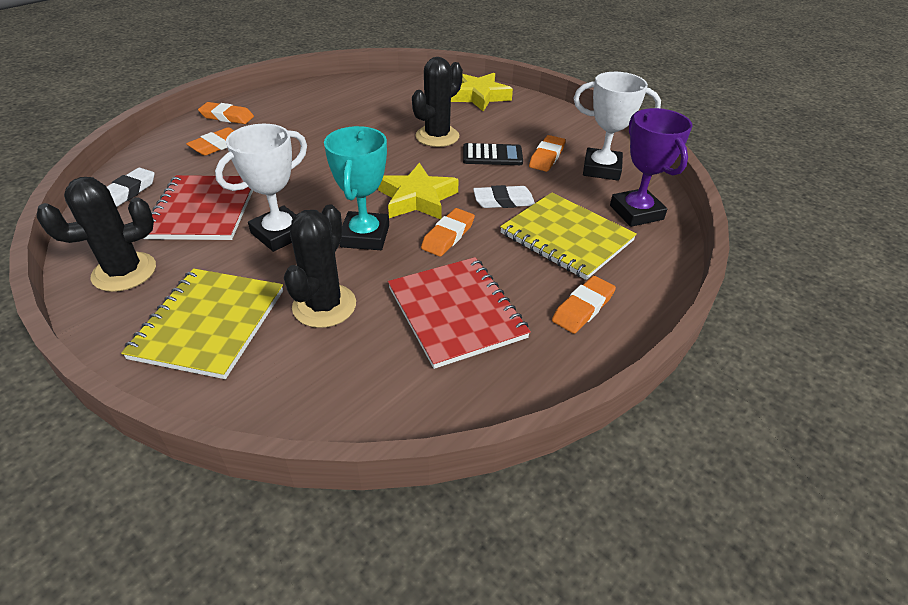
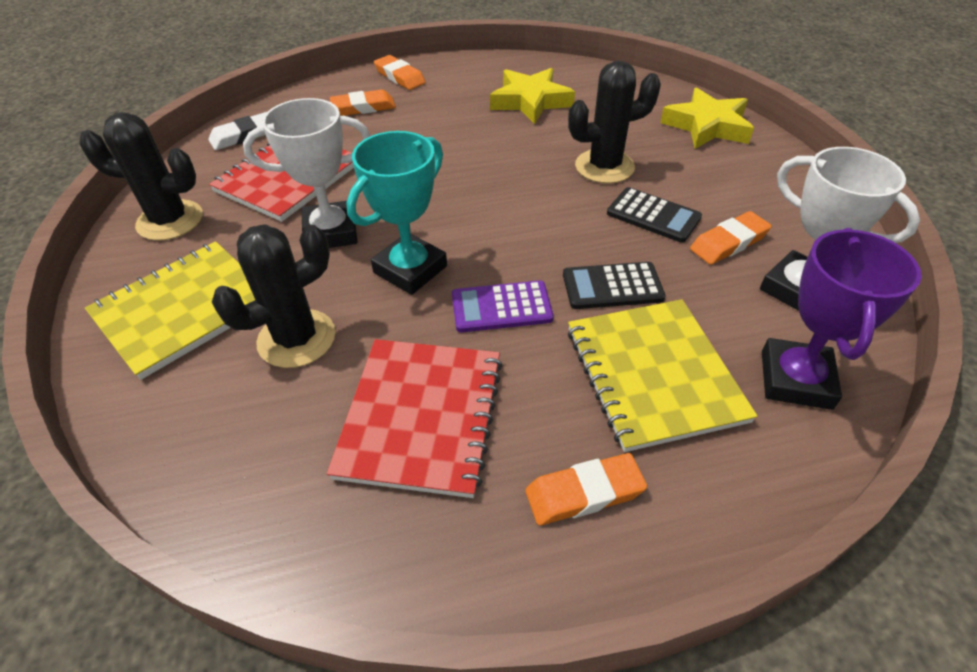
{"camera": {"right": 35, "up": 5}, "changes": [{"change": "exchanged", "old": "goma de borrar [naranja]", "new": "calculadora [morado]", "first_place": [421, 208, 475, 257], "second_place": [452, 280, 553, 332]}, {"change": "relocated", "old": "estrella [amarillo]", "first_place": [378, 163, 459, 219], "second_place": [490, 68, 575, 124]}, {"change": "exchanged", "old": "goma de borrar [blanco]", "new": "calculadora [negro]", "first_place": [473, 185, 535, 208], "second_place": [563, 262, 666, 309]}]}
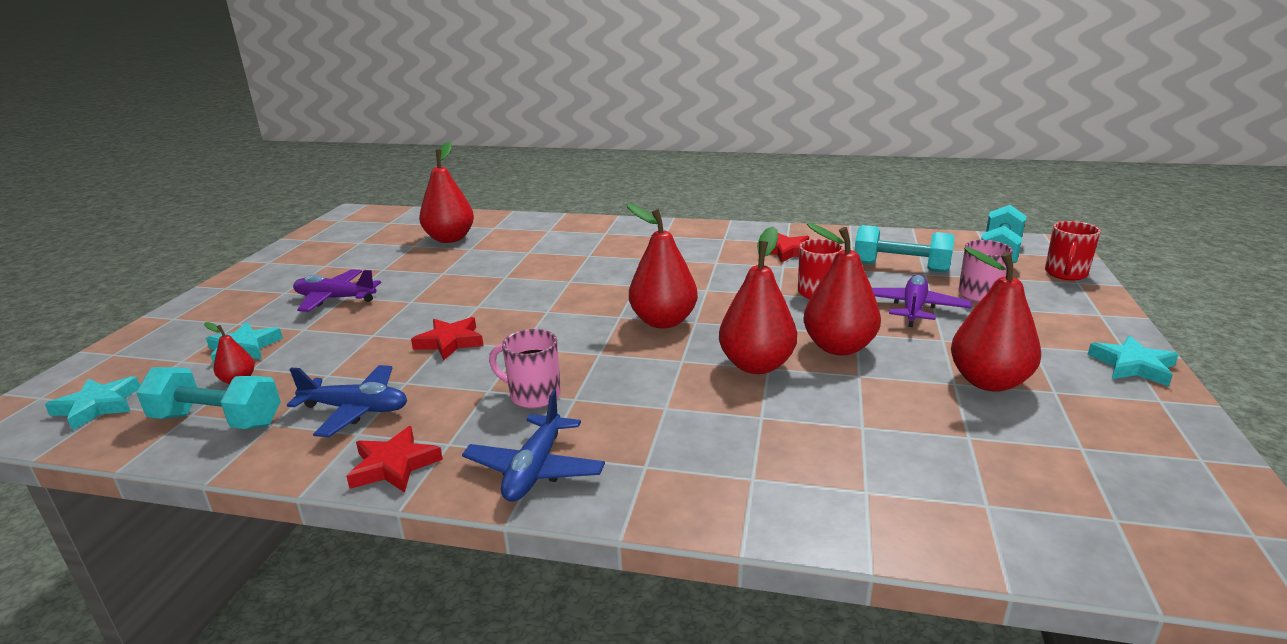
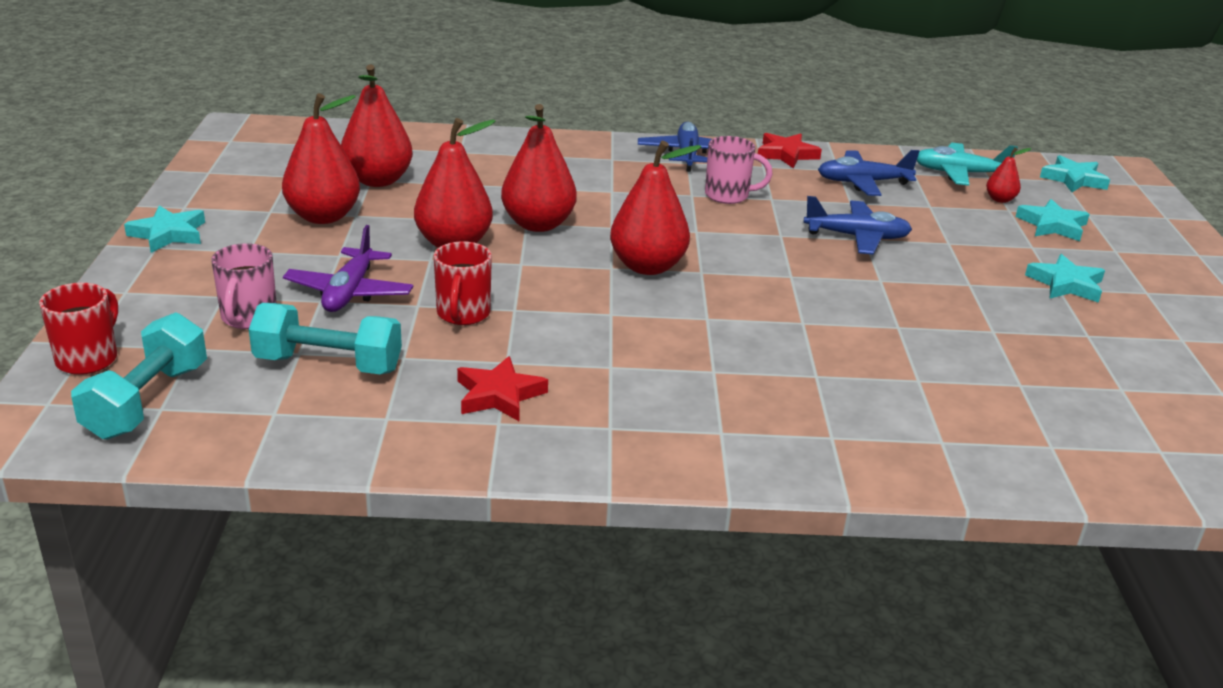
{"camera": {"right": 165, "up": 5}, "changes": [{"change": "relocated", "old": "pera [rojo]", "first_place": [419, 142, 474, 243], "second_place": [341, 64, 413, 187]}, {"change": "exchanged", "old": "estrella [rojo]", "new": "avión [azul]", "first_place": [411, 317, 484, 360], "second_place": [804, 196, 912, 254]}, {"change": "exchanged", "old": "mancuerna [turquesa]", "new": "avión [turquesa]", "first_place": [136, 367, 281, 429], "second_place": [917, 143, 1018, 186]}, {"change": "exchanged", "old": "avión [morado]", "new": "estrella [turquesa]", "first_place": [293, 269, 381, 312], "second_place": [1025, 254, 1105, 303]}]}
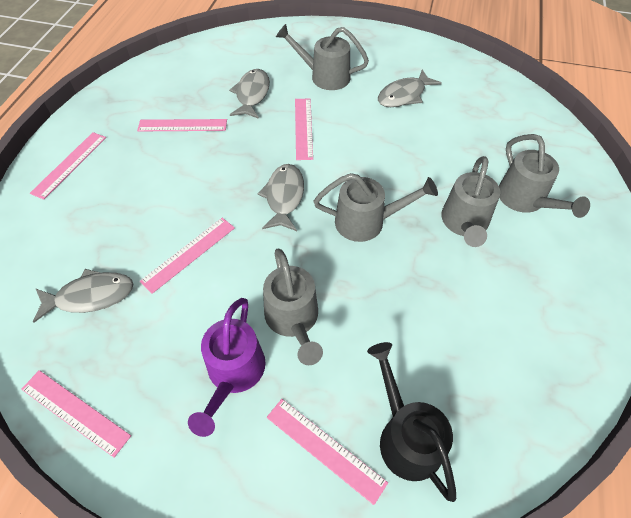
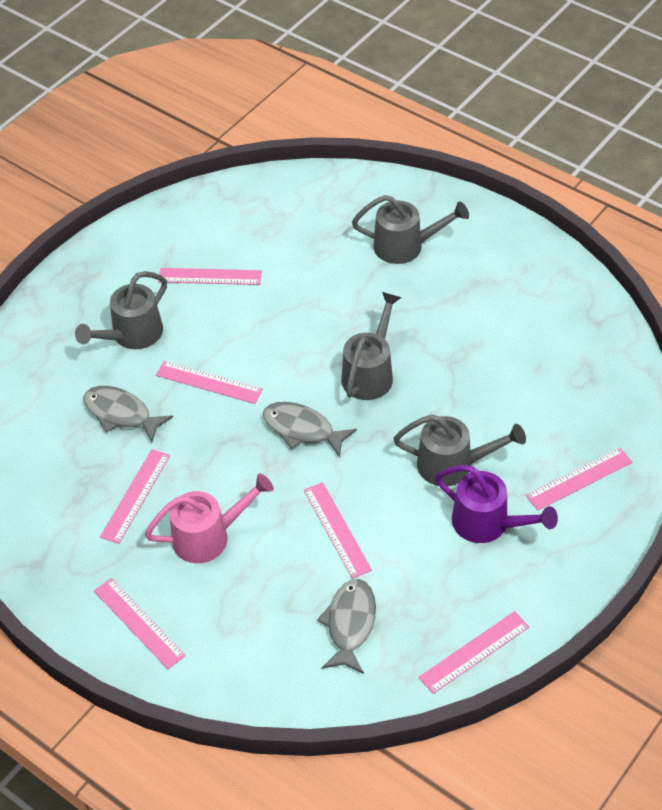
{"camera": {"right": -65, "up": -5}, "changes": [{"change": "appeared", "new": "regadera [rosa]", "second_place": [145, 473, 274, 563]}, {"change": "exchanged", "old": "pez [gris]", "new": "regla [rosa]", "first_place": [378, 69, 442, 107], "second_place": [158, 268, 262, 285]}, {"change": "missing", "old": "regadera [negro]", "first_place": [367, 342, 456, 502]}, {"change": "missing", "old": "regadera [gris]", "first_place": [441, 156, 500, 247]}]}
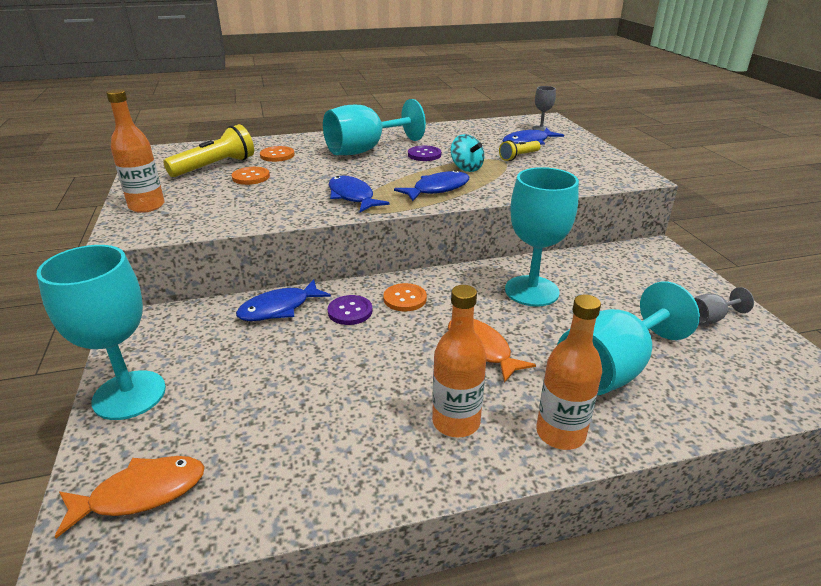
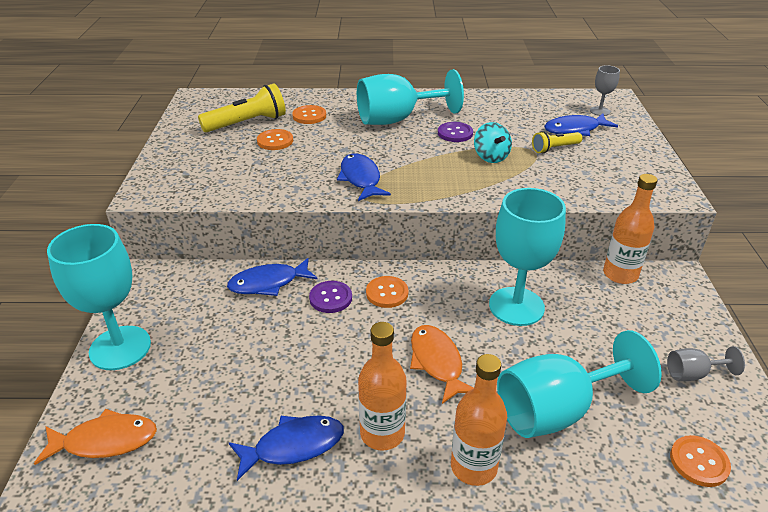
{"camera": {"right": 15, "up": 5}, "changes": [{"change": "relocated", "old": "pez [azul]", "first_place": [394, 170, 469, 201], "second_place": [228, 416, 344, 481]}, {"change": "relocated", "old": "botella [naranja]", "first_place": [106, 89, 165, 213], "second_place": [603, 174, 658, 284]}, {"change": "appeared", "new": "botón [naranja]", "second_place": [670, 435, 731, 487]}]}
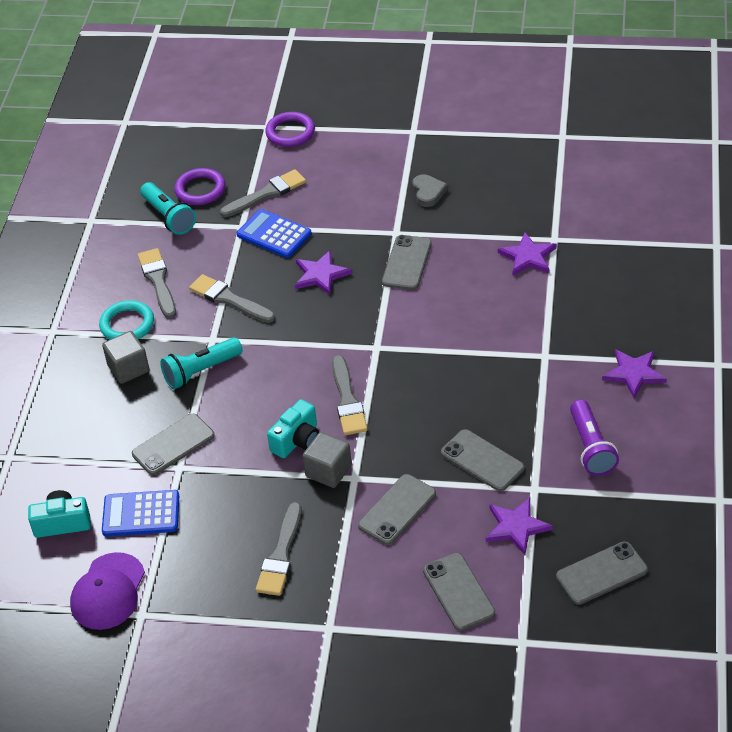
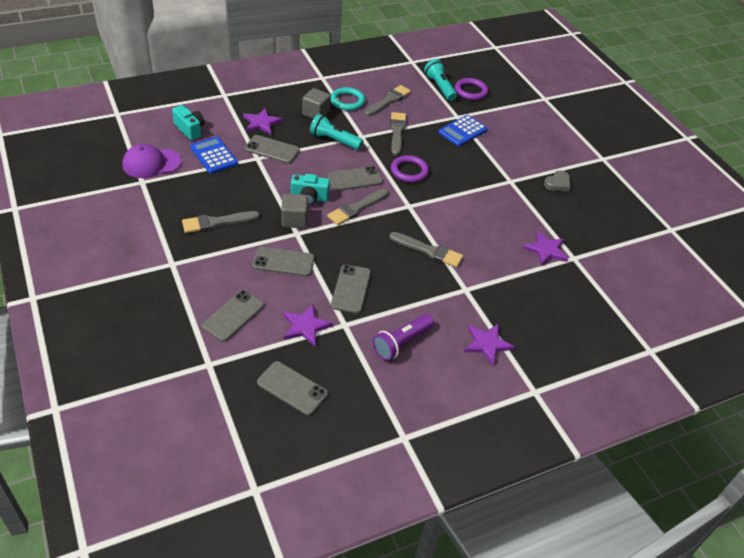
{"camera": {"right": 50, "up": 0}, "changes": [{"change": "relocated", "old": "estrella [morado]", "first_place": [295, 250, 352, 295], "second_place": [243, 108, 283, 135]}, {"change": "relocated", "old": "móvil [gris]", "first_place": [382, 235, 432, 290], "second_place": [327, 166, 383, 191]}, {"change": "relocated", "old": "pincel [gris]", "first_place": [220, 169, 306, 217], "second_place": [389, 232, 463, 268]}, {"change": "relocated", "old": "anillo [morado]", "first_place": [265, 112, 315, 147], "second_place": [391, 155, 429, 182]}, {"change": "spun", "old": "lámpara de mano [turquesa]", "first_place": [140, 182, 196, 235], "second_place": [424, 59, 457, 101], "degrees": 135}, {"change": "spun", "old": "calculadora [azul]", "first_place": [237, 209, 312, 258], "second_place": [438, 115, 488, 146], "degrees": -135}]}
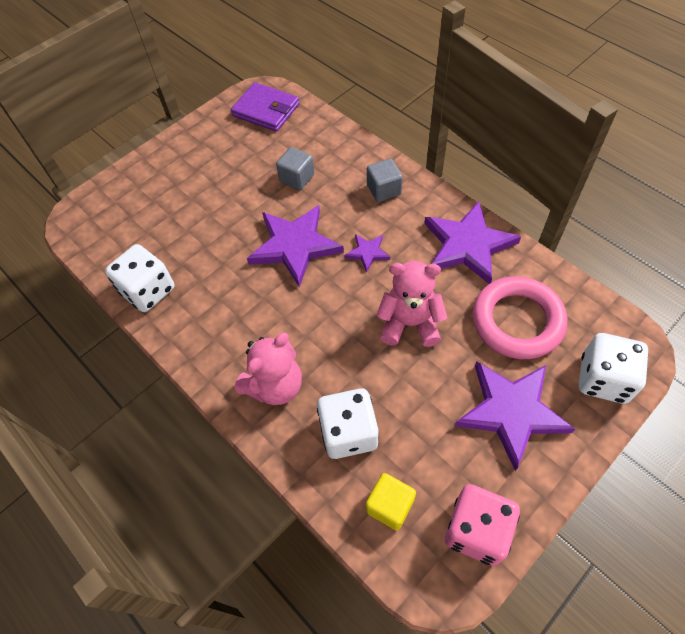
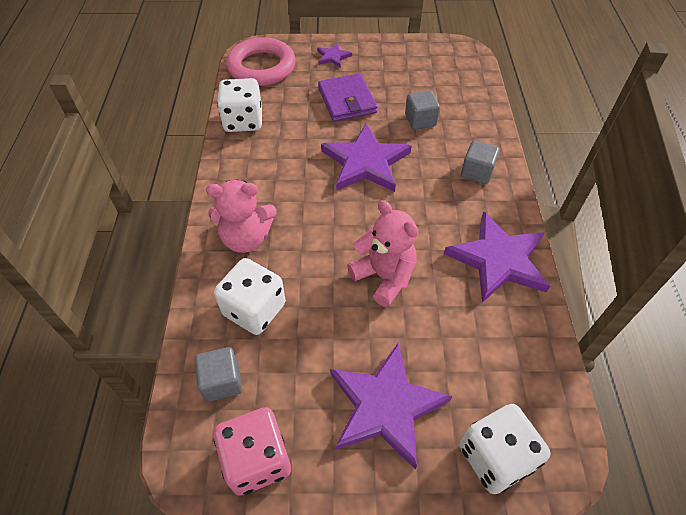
{"camera": {"right": 40, "up": -5}, "changes": [{"change": "colour", "old": "cubo [amarillo]", "new": "cubo [gris]", "first_place": [366, 473, 416, 530], "second_place": [195, 347, 242, 402]}, {"change": "relocated", "old": "anillo [rosa]", "first_place": [473, 276, 567, 359], "second_place": [226, 37, 296, 86]}, {"change": "relocated", "old": "estrella [morado]", "first_place": [344, 234, 390, 273], "second_place": [317, 43, 352, 68]}, {"change": "relocated", "old": "cartera [morado]", "first_place": [231, 82, 299, 132], "second_place": [318, 73, 378, 122]}]}
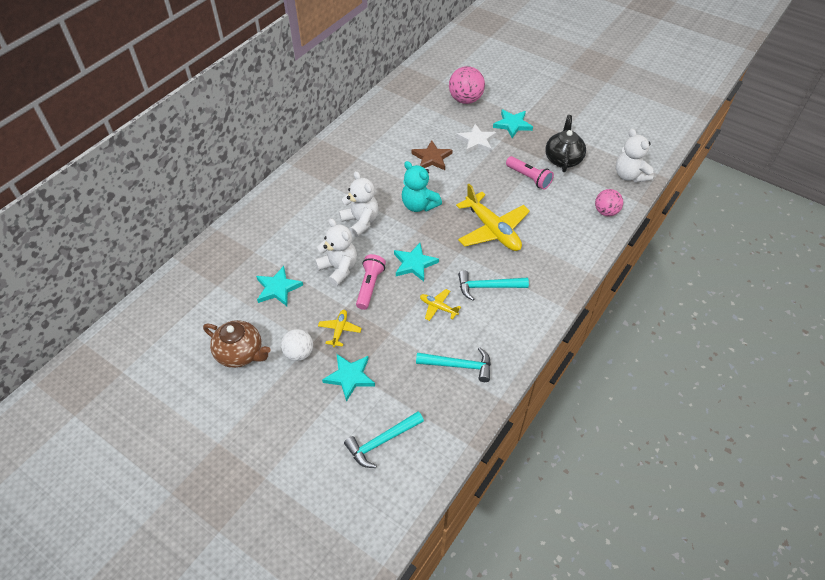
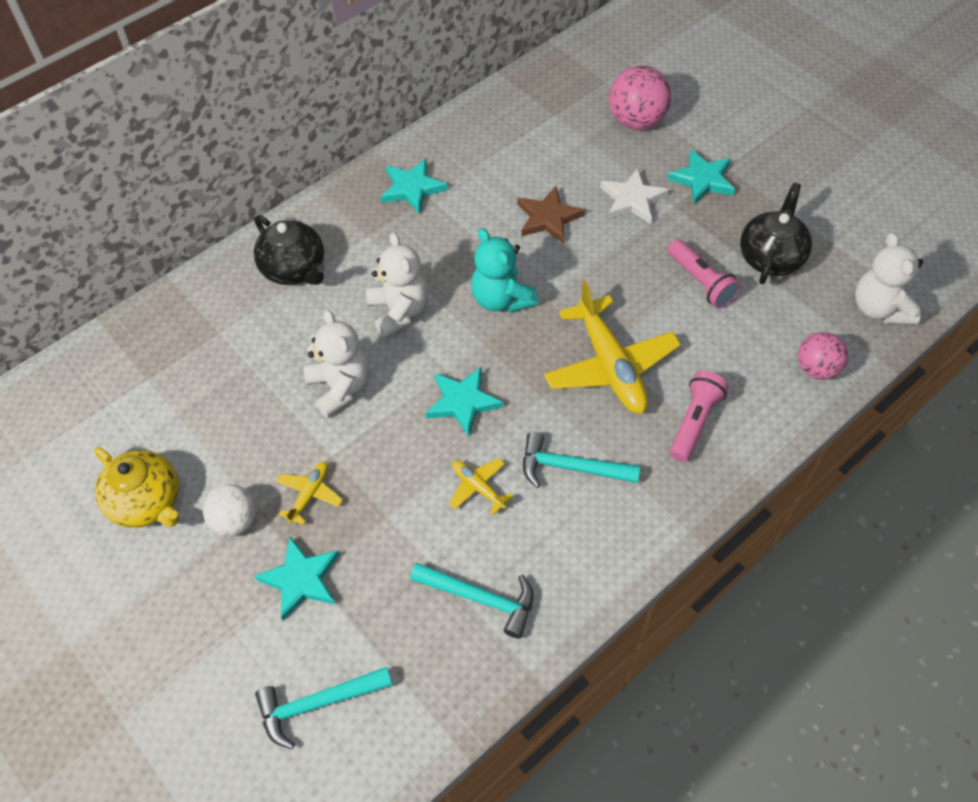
{"camera": {"right": 15, "up": 5}, "changes": [{"change": "colour", "old": "tetera [marrón]", "new": "tetera [amarillo]", "first_place": [203, 320, 271, 368], "second_place": [94, 447, 179, 528]}, {"change": "appeared", "new": "tetera [negro]", "second_place": [254, 215, 325, 285]}, {"change": "relocated", "old": "estrella [turquesa]", "first_place": [256, 266, 303, 306], "second_place": [381, 159, 448, 214]}, {"change": "relocated", "old": "lámpara de mano [rosa]", "first_place": [356, 254, 386, 310], "second_place": [670, 371, 729, 462]}]}
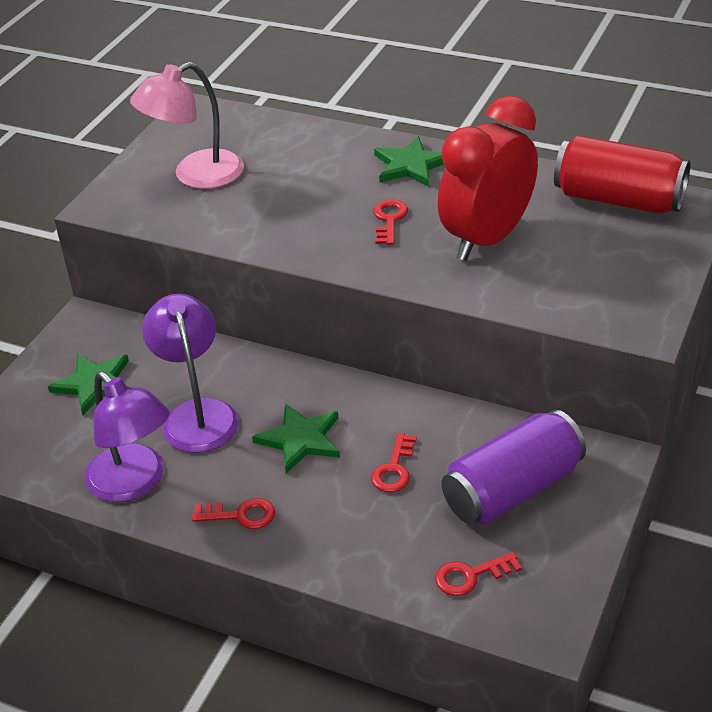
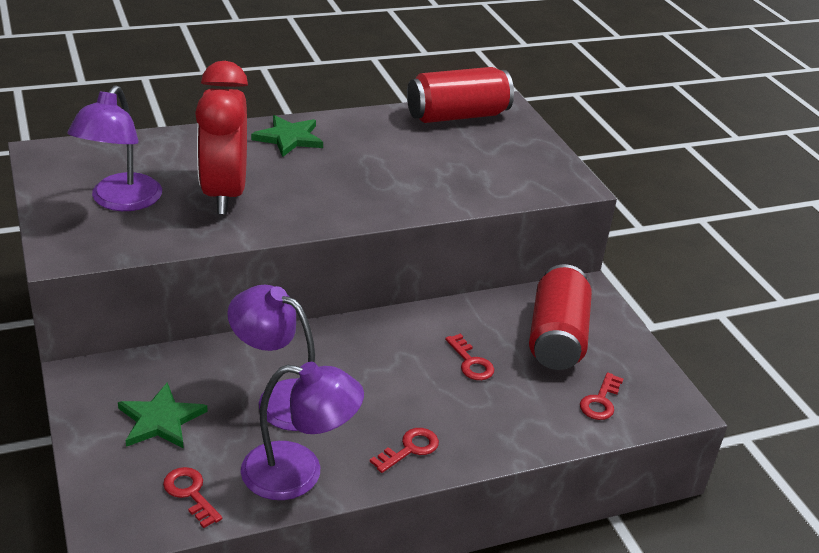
{"camera": {"right": -50, "up": -5}, "changes": [{"change": "colour", "old": "lámpara [rosa]", "new": "lámpara [morado]", "first_place": [130, 62, 244, 189], "second_place": [67, 85, 162, 211]}, {"change": "relocated", "old": "llave [rojo]", "first_place": [373, 199, 408, 245], "second_place": [163, 467, 222, 528]}, {"change": "relocated", "old": "despertador [rojo]", "first_place": [438, 96, 538, 261], "second_place": [195, 61, 248, 214]}, {"change": "colour", "old": "lata [morado]", "new": "lata [rojo]", "first_place": [442, 410, 586, 525], "second_place": [529, 264, 592, 370]}, {"change": "missing", "old": "estrella [verde]", "first_place": [252, 403, 340, 473]}]}
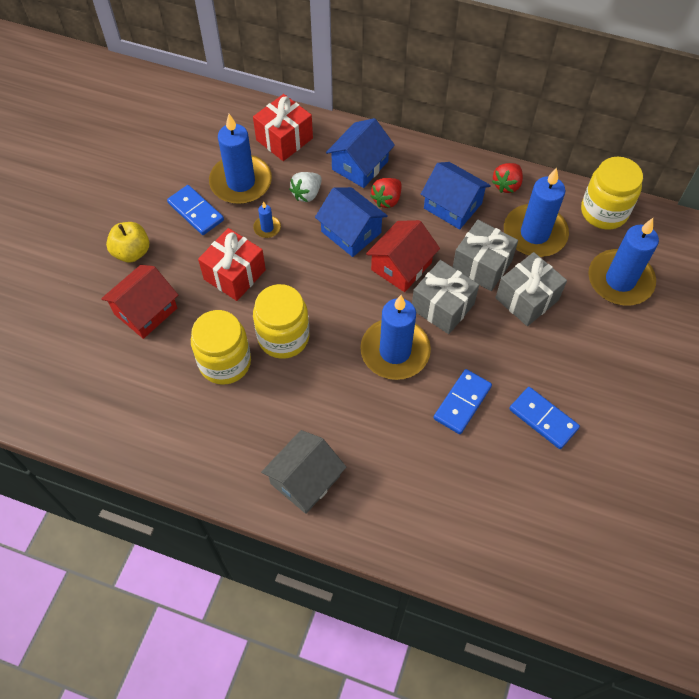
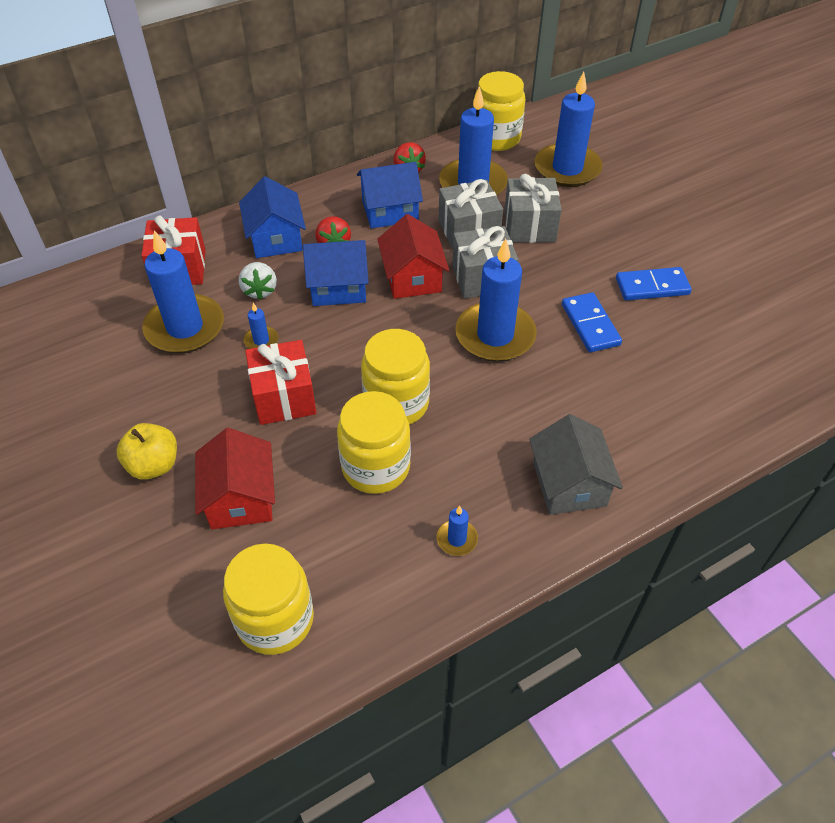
{"camera": {"right": -50, "up": -10}, "changes": [{"change": "appeared", "new": "tarro [amarillo]", "second_place": [223, 543, 314, 655]}, {"change": "appeared", "new": "vela [azul]", "second_place": [437, 506, 478, 556]}, {"change": "missing", "old": "ficha de dominó [azul]", "first_place": [167, 185, 224, 235]}]}
